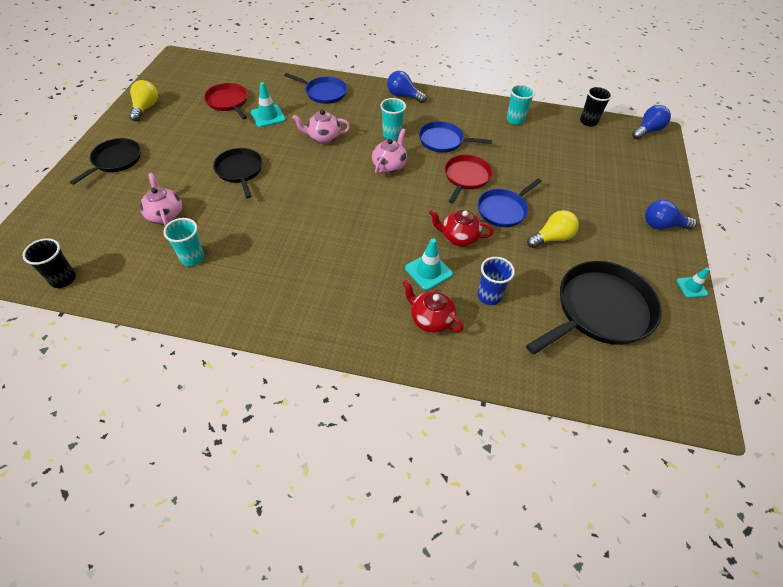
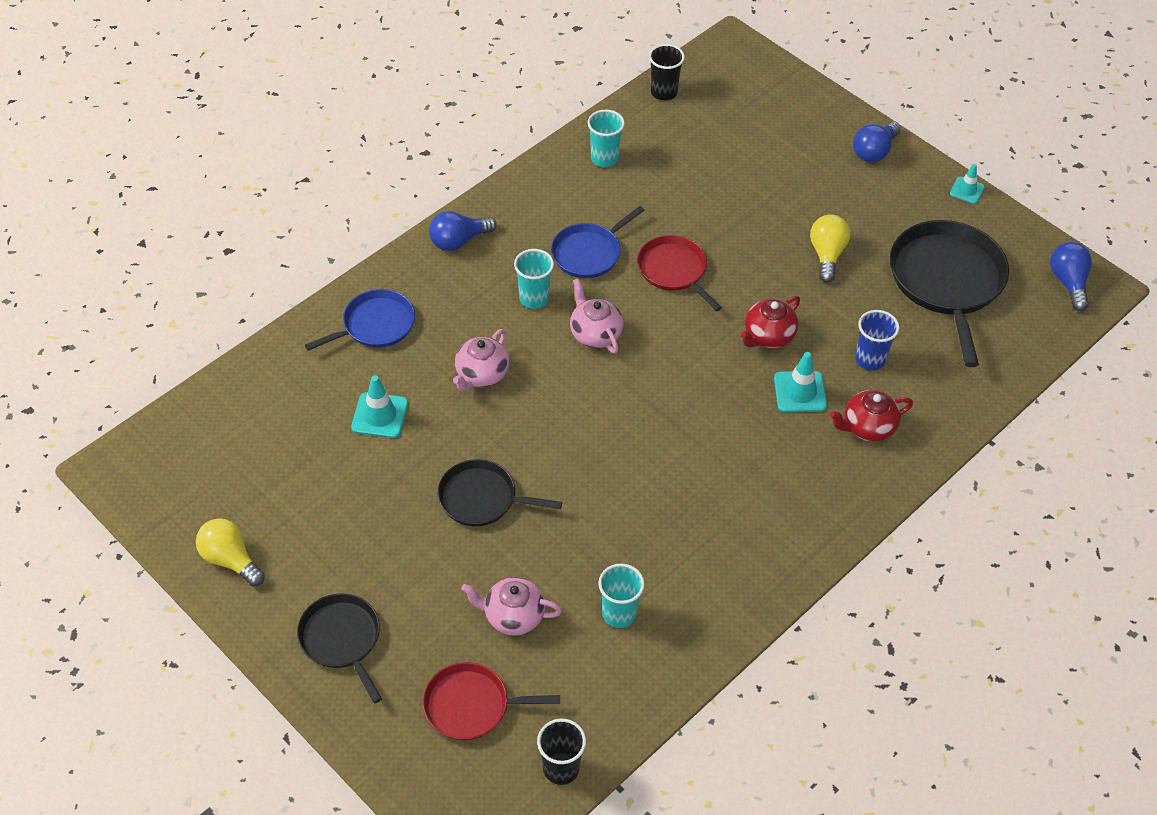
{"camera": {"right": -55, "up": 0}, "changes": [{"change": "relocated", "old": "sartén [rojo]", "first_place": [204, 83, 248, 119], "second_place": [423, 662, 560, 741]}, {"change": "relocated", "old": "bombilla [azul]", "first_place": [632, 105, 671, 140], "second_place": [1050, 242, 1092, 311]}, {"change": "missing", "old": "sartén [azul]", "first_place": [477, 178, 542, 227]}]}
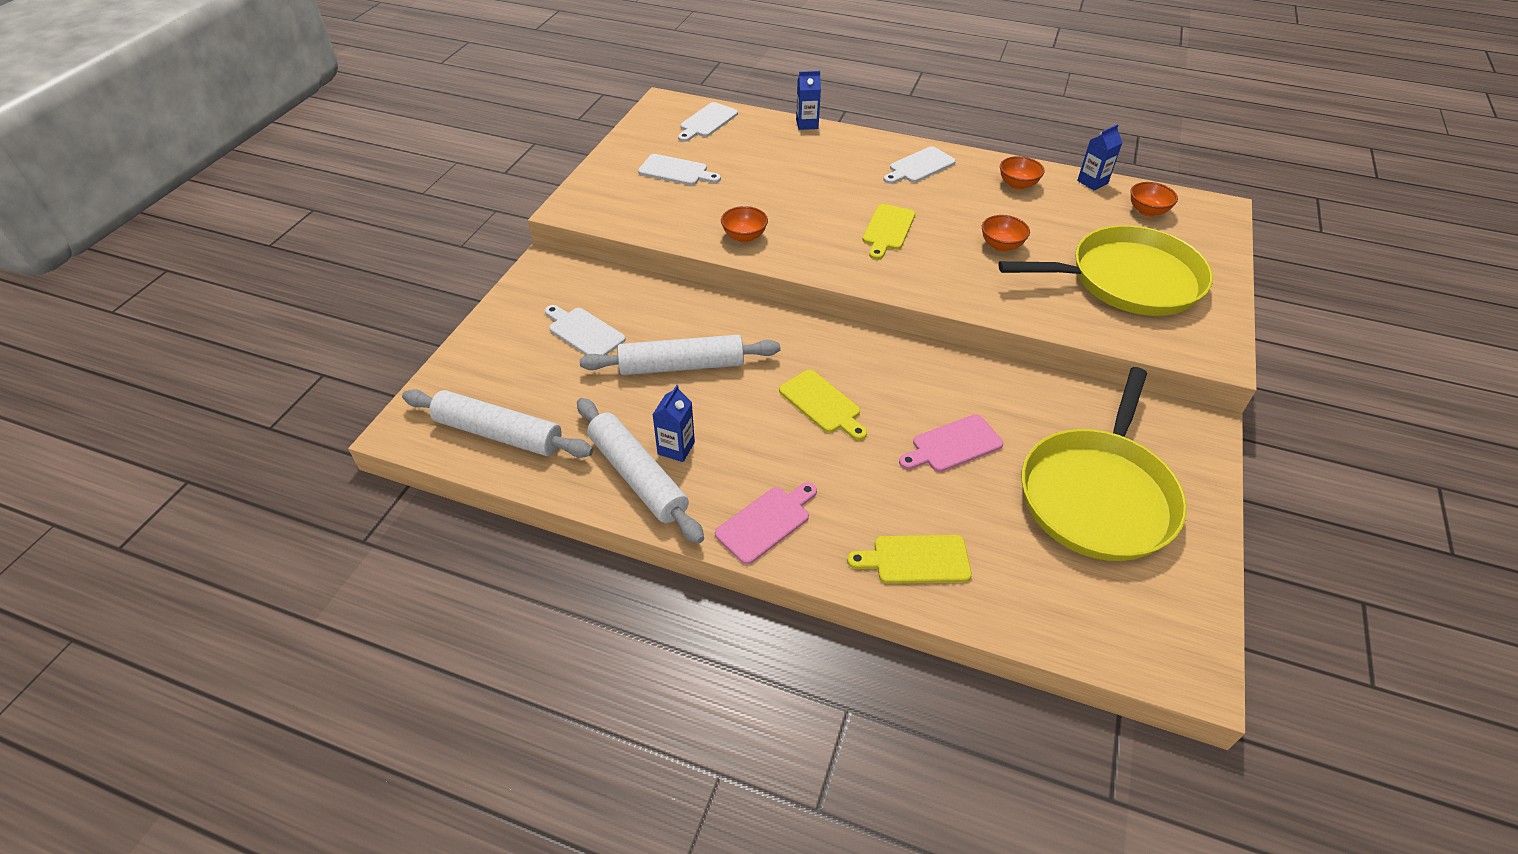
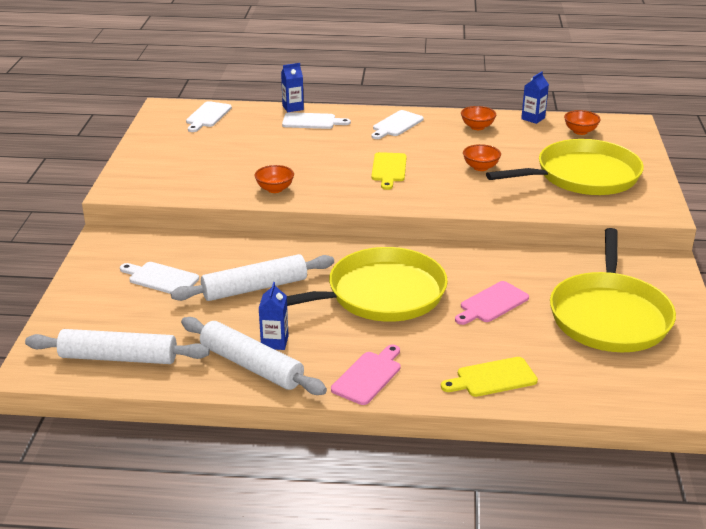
{"camera": {"right": -15, "up": -15}, "changes": [{"change": "relocated", "old": "tabla de cortar [blanco]", "first_place": [638, 154, 721, 185], "second_place": [282, 112, 351, 129]}, {"change": "exchanged", "old": "tabla de cortar [amarillo]", "new": "sartén [amarillo]", "first_place": [779, 370, 867, 440], "second_place": [287, 247, 448, 322]}]}
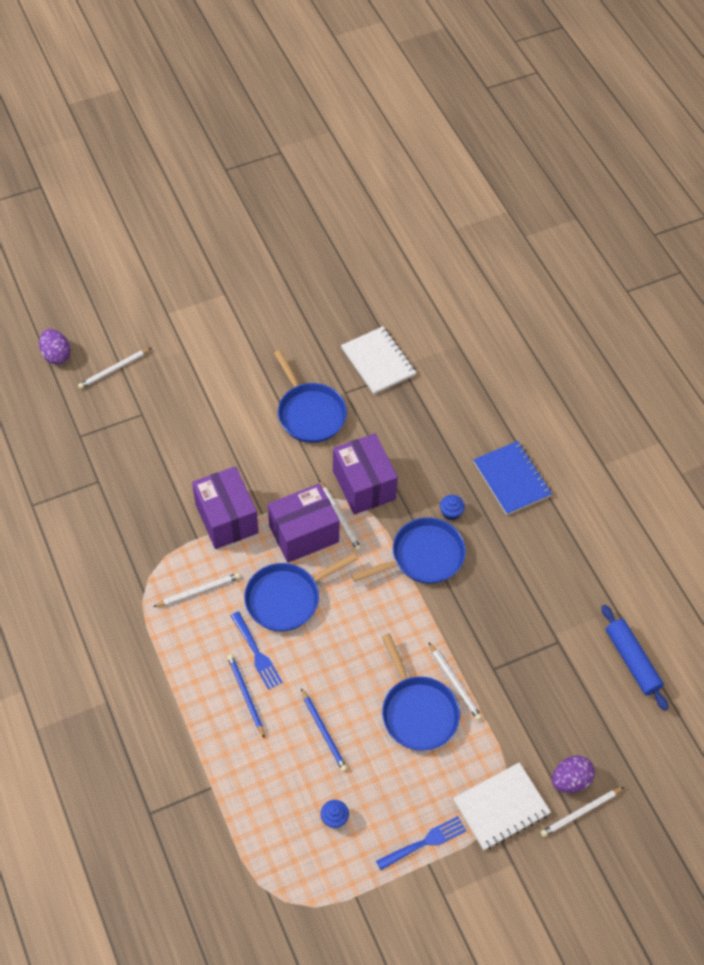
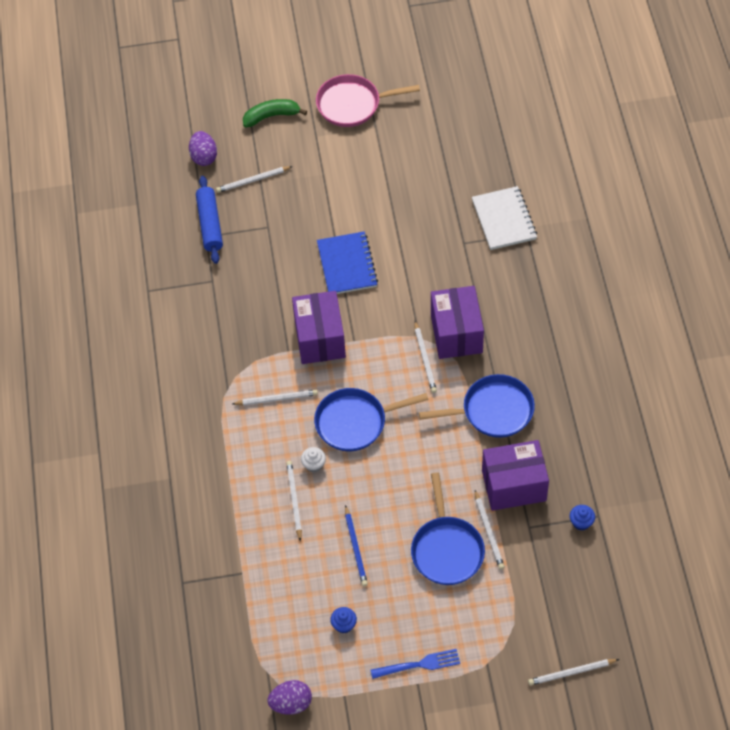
{"camera": {"right": 20, "up": 0}, "changes": [{"change": "relocated", "old": "rodillo [azul]", "first_place": [602, 605, 669, 711], "second_place": [196, 176, 223, 264]}, {"change": "appeared", "new": "plátano [verde]", "second_place": [243, 99, 307, 127]}, {"change": "relocated", "old": "huevo [morado]", "first_place": [552, 755, 595, 793], "second_place": [268, 680, 312, 715]}, {"change": "colour", "old": "lápiz [azul]", "new": "lápiz [blanco]", "first_place": [227, 654, 265, 738], "second_place": [286, 461, 302, 541]}, {"change": "exchanged", "old": "tenedor [azul]", "new": "magdalena [blanco]", "first_place": [231, 611, 283, 690], "second_place": [301, 447, 326, 472]}, {"change": "appeared", "new": "sartén [rosa]", "second_place": [316, 74, 420, 127]}, {"change": "relocated", "old": "cuaderno [azul]", "first_place": [473, 441, 552, 515], "second_place": [317, 231, 378, 294]}, {"change": "relocated", "old": "caja [morado]", "first_place": [268, 483, 340, 563], "second_place": [482, 440, 549, 511]}, {"change": "relocated", "old": "magdalena [azul]", "first_place": [440, 495, 465, 520], "second_place": [570, 505, 595, 531]}, {"change": "missing", "old": "sartén [azul]", "first_place": [274, 350, 347, 443]}, {"change": "missing", "old": "cuaderno [blanco]", "first_place": [453, 762, 551, 851]}]}
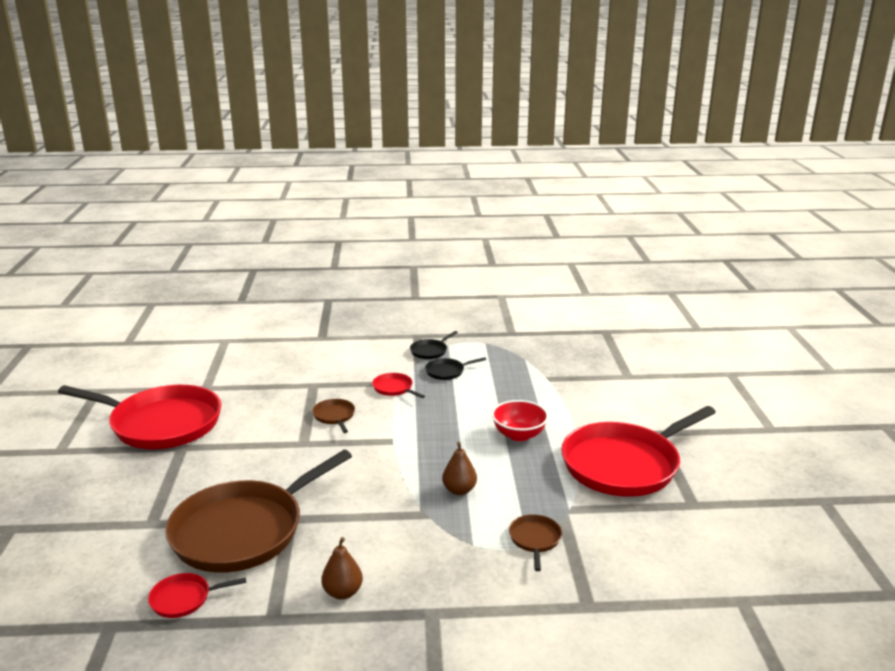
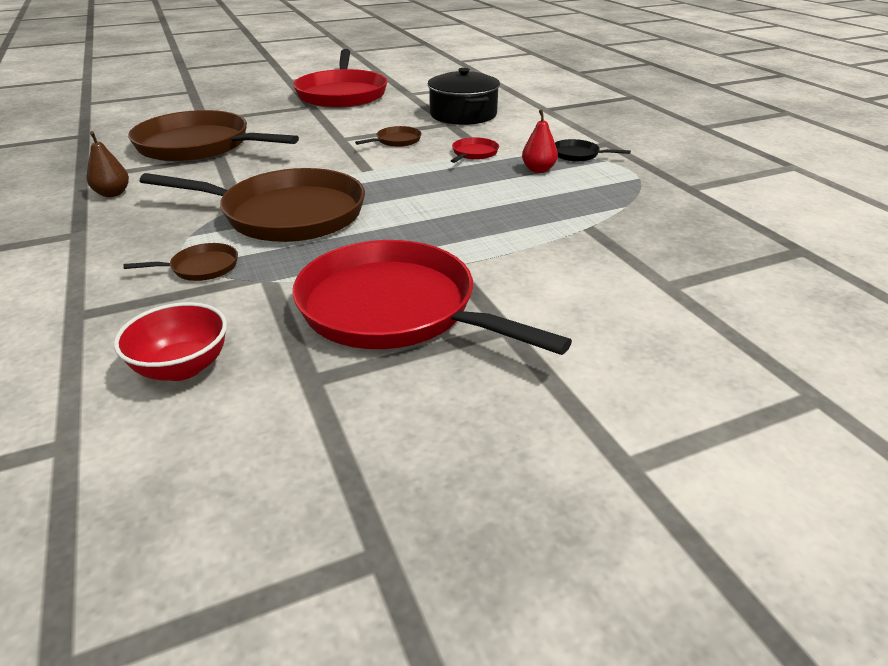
{"camera": {"right": 70, "up": 10}, "changes": [{"change": "relocated", "old": "cuenco [rojo]", "first_place": [492, 400, 549, 441], "second_place": [114, 302, 227, 381]}, {"change": "exchanged", "old": "pera [marrón]", "new": "sartén [marrón]", "first_place": [442, 442, 477, 495], "second_place": [140, 168, 365, 242]}, {"change": "appeared", "new": "olla [negro]", "second_place": [428, 68, 500, 125]}, {"change": "exchanged", "old": "sartén [negro]", "new": "pera [rojo]", "first_place": [425, 357, 486, 380], "second_place": [522, 110, 558, 173]}, {"change": "missing", "old": "sartén [rojo]", "first_place": [148, 573, 246, 618]}]}
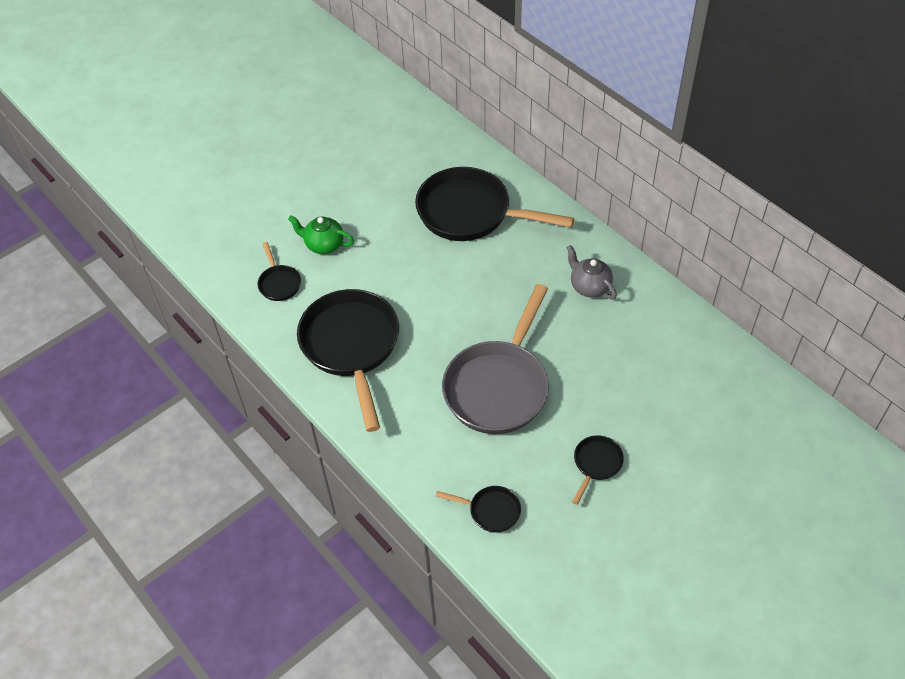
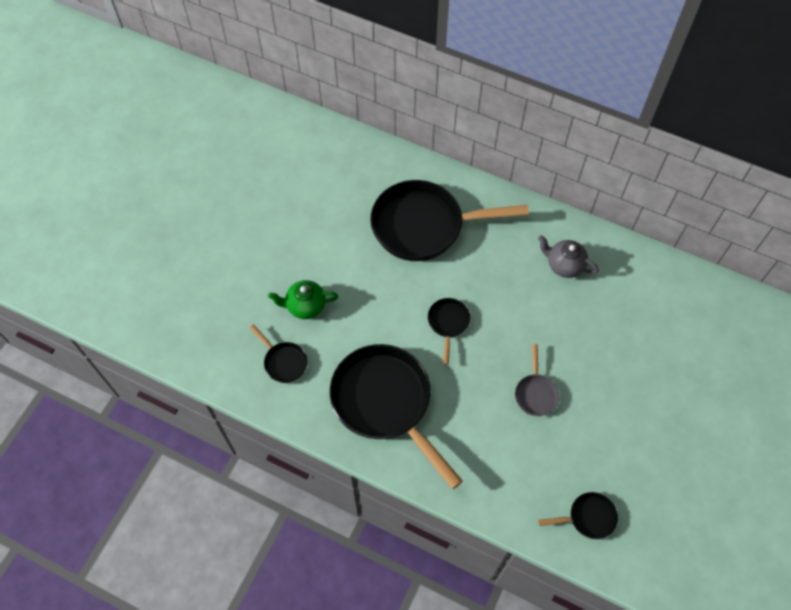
{"camera": {"right": -25, "up": 10}, "changes": [{"change": "relocated", "old": "sartén [negro]", "first_place": [572, 435, 624, 505], "second_place": [428, 298, 470, 365]}, {"change": "size", "old": "sartén [gris]", "first_place": [442, 284, 549, 434], "second_place": [515, 344, 559, 416], "factor": 0.44}]}
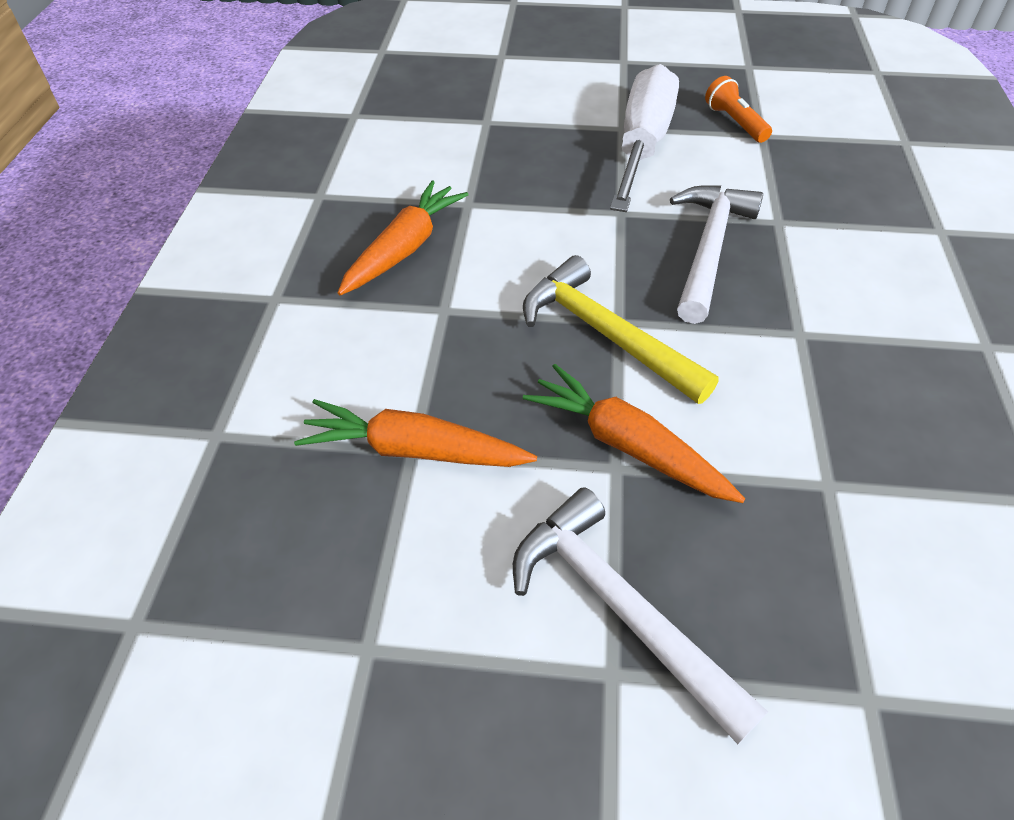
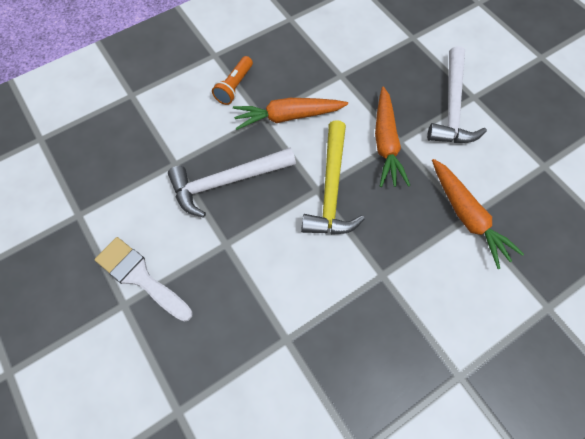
{"camera": {"right": -130, "up": 15}, "changes": [{"change": "exchanged", "old": "destornillador [blanco]", "new": "pincel [blanco]", "first_place": [610, 64, 679, 212], "second_place": [95, 237, 192, 322]}, {"change": "relocated", "old": "lámpara de mano [naranja]", "first_place": [705, 76, 772, 143], "second_place": [212, 56, 253, 105]}, {"change": "relocated", "old": "zanahoria [naranja]", "first_place": [338, 180, 469, 295], "second_place": [233, 98, 348, 130]}]}
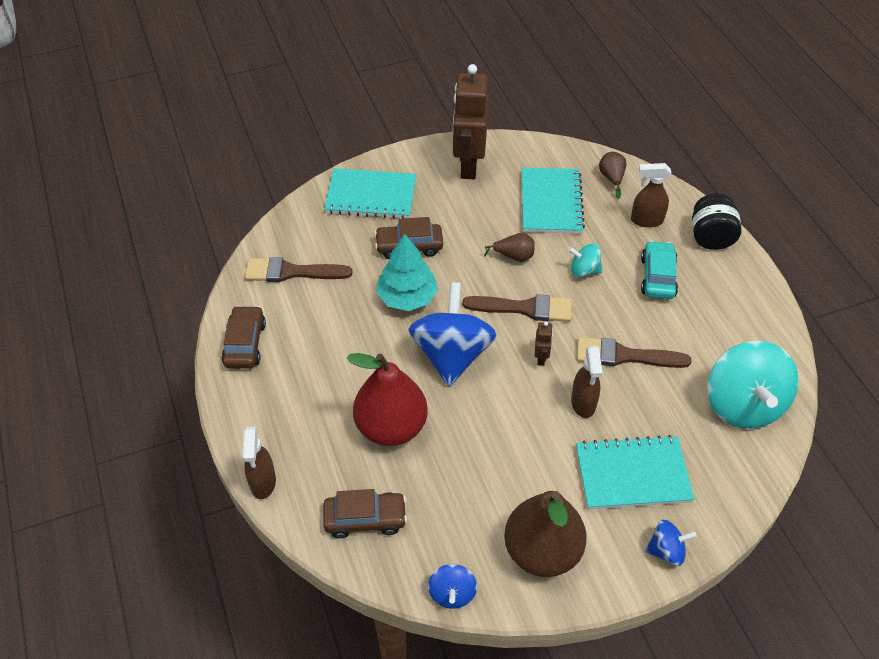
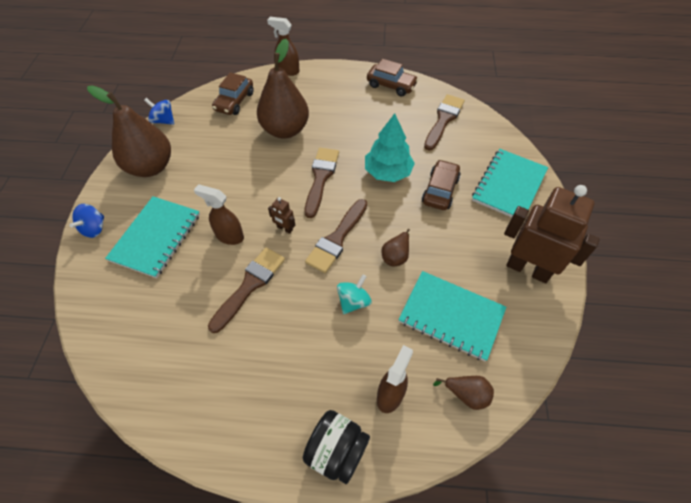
{"camera": {"right": 115, "up": 5}, "changes": [{"change": "colour", "old": "pera [rojo]", "new": "pera [marrón]", "first_place": [347, 353, 428, 446], "second_place": [257, 39, 309, 139]}, {"change": "exchanged", "old": "peonza [azul]", "new": "pincel [marrón]", "first_place": [408, 282, 497, 386], "second_place": [305, 148, 339, 218]}, {"change": "missing", "old": "coche [turquesa]", "first_place": [641, 241, 678, 299]}, {"change": "missing", "old": "peonza [turquesa]", "first_place": [707, 341, 799, 429]}]}
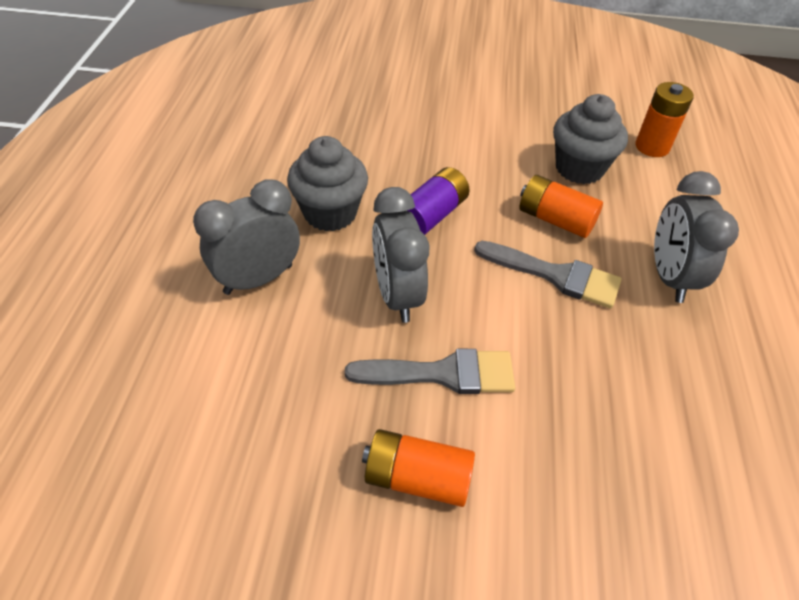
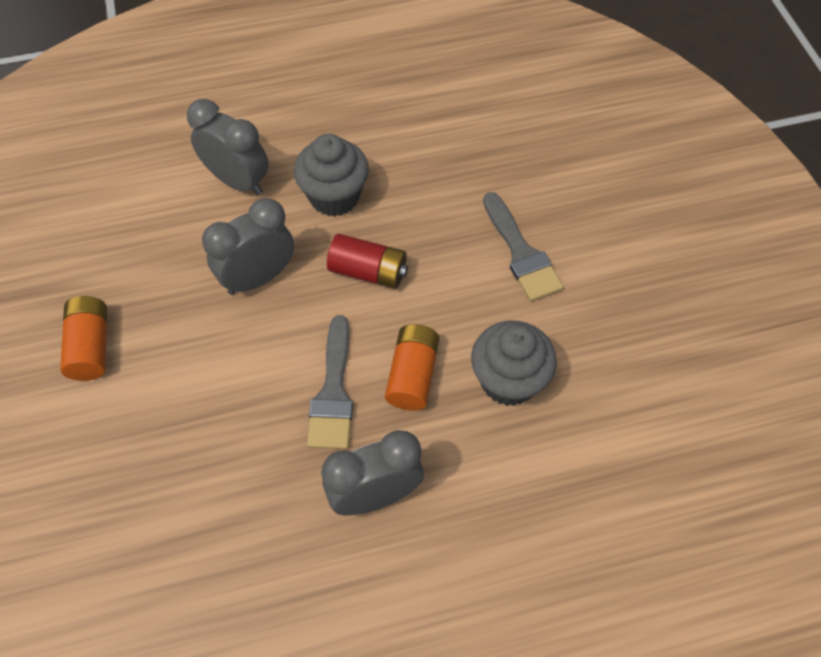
{"camera": {"right": 70, "up": 10}, "changes": [{"change": "colour", "old": "pila [morado]", "new": "pila [rojo]", "first_place": [407, 167, 470, 235], "second_place": [327, 234, 408, 289]}, {"change": "relocated", "old": "pincel [gris]", "first_place": [345, 349, 515, 394], "second_place": [483, 192, 564, 301]}, {"change": "missing", "old": "pila [naranja]", "first_place": [635, 82, 694, 157]}]}
